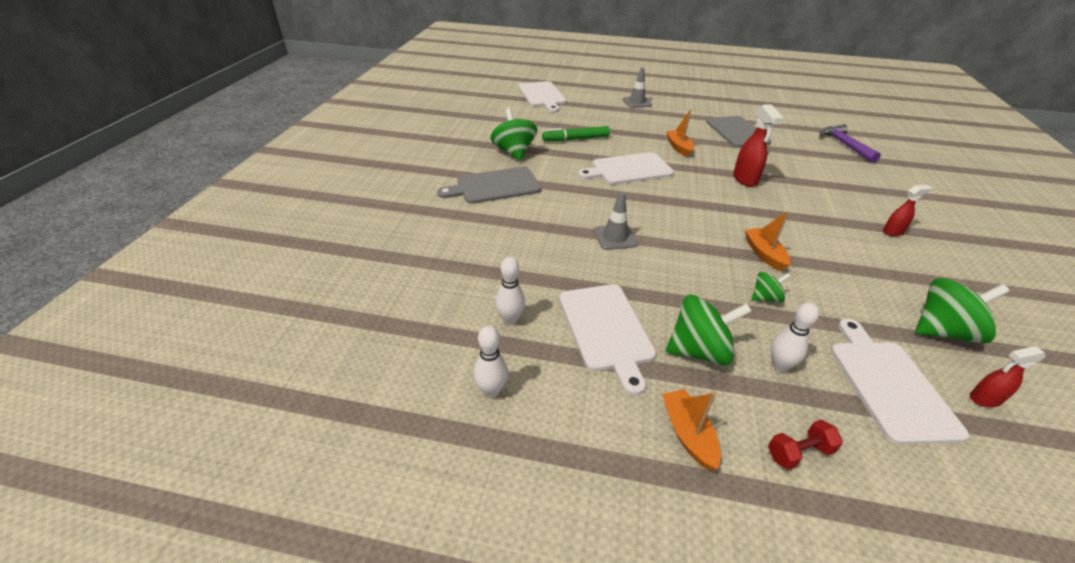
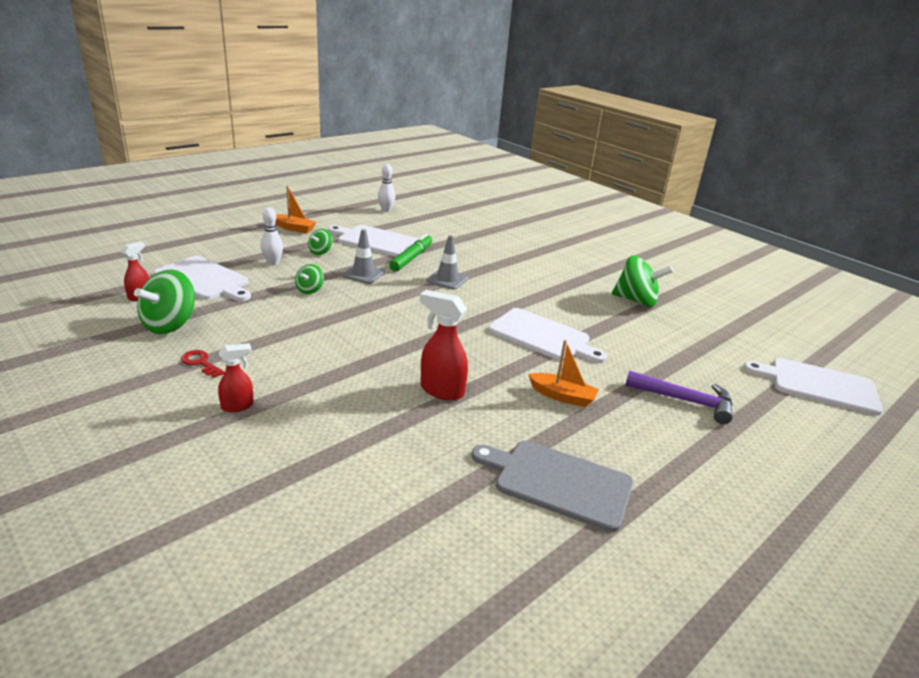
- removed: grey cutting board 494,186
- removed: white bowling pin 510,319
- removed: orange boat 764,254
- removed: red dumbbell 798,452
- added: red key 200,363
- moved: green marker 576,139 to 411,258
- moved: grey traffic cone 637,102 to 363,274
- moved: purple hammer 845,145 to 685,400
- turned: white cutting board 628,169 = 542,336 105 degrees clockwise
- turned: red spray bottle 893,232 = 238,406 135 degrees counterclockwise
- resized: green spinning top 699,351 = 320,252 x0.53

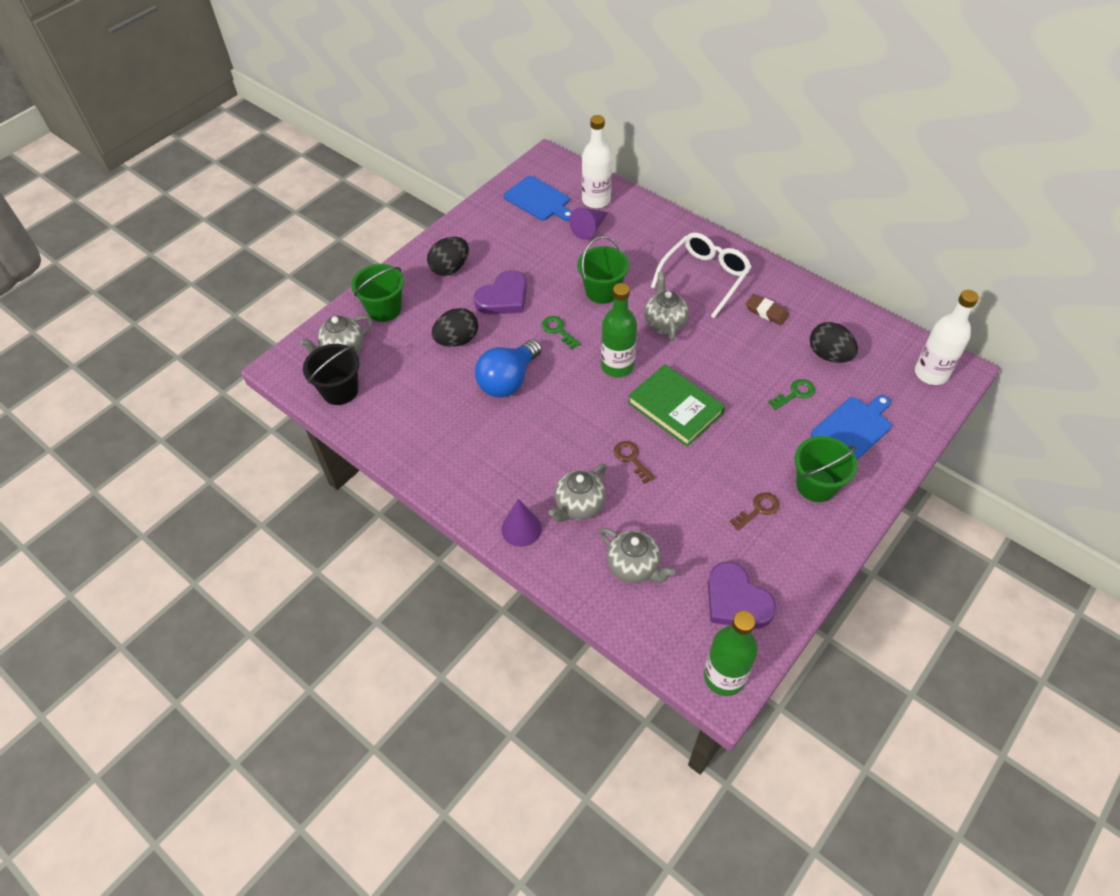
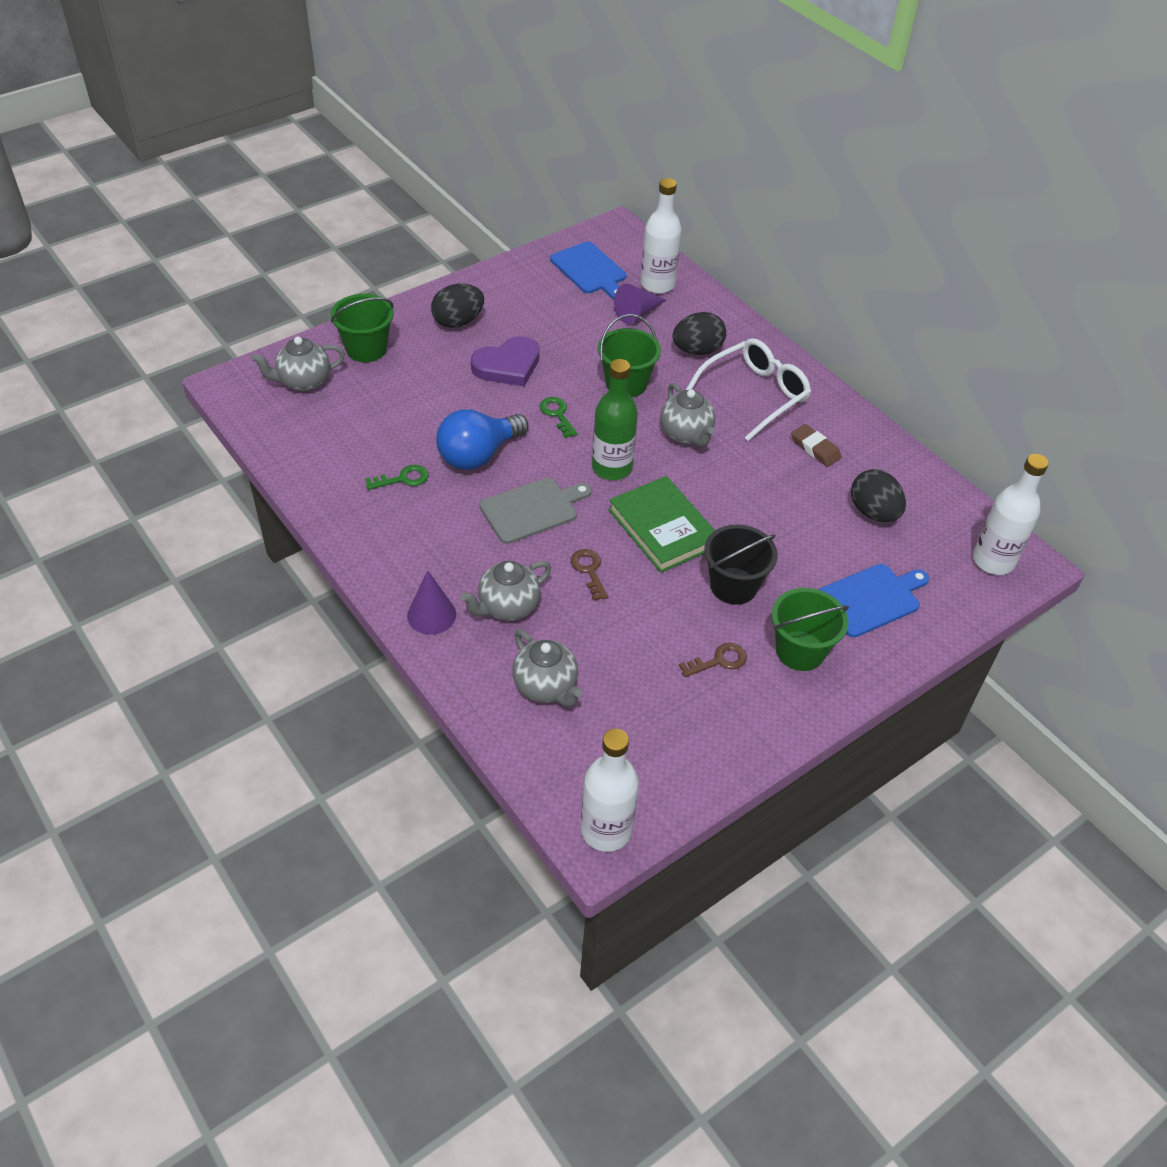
- removed: purple heart 736,600
- added: grey cutting board 532,509
- moved: black bucket 340,390 to 733,586
- moved: black egg 457,340 to 697,350
- moved: green key 795,393 to 403,479
- recoloured: green bottle 724,676 to white bottle 606,830
- turned: grey teapot 664,324 = 686,434 150 degrees clockwise

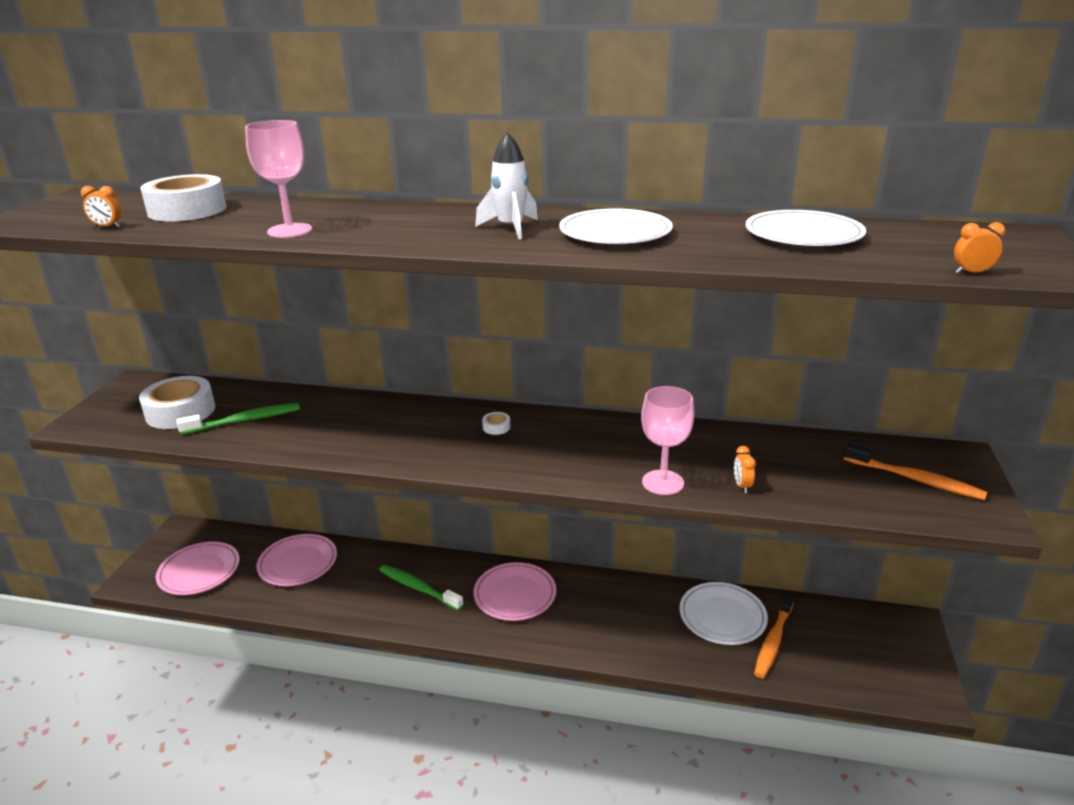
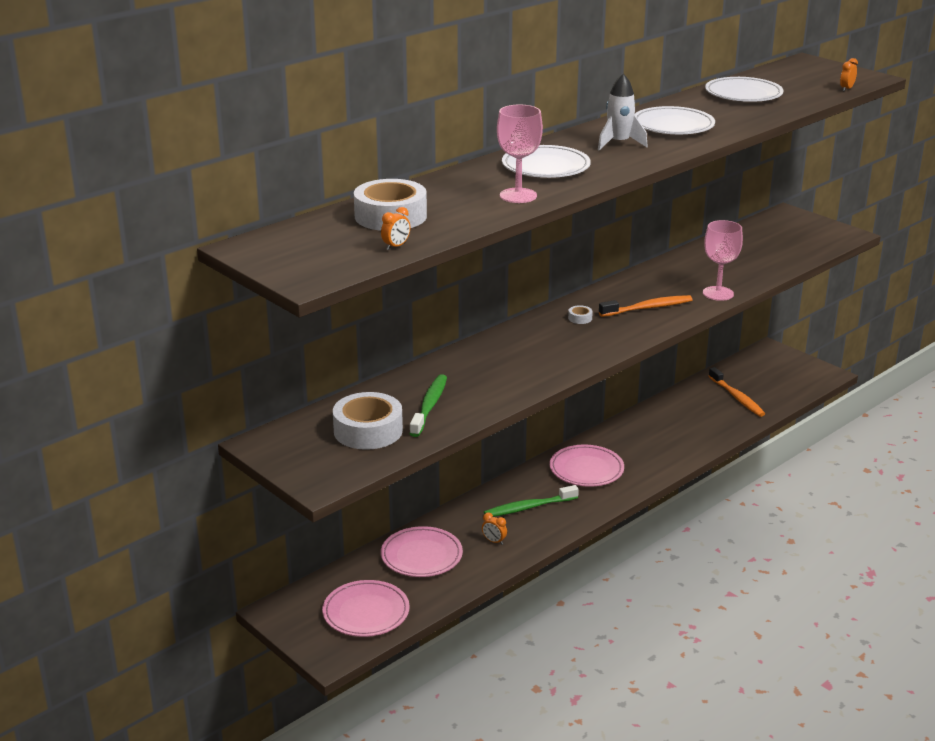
- moved: white plate 722,616 to 546,167
- moved: orange clock 742,486 to 494,541
- moved: orange toothbrush 914,479 to 647,308

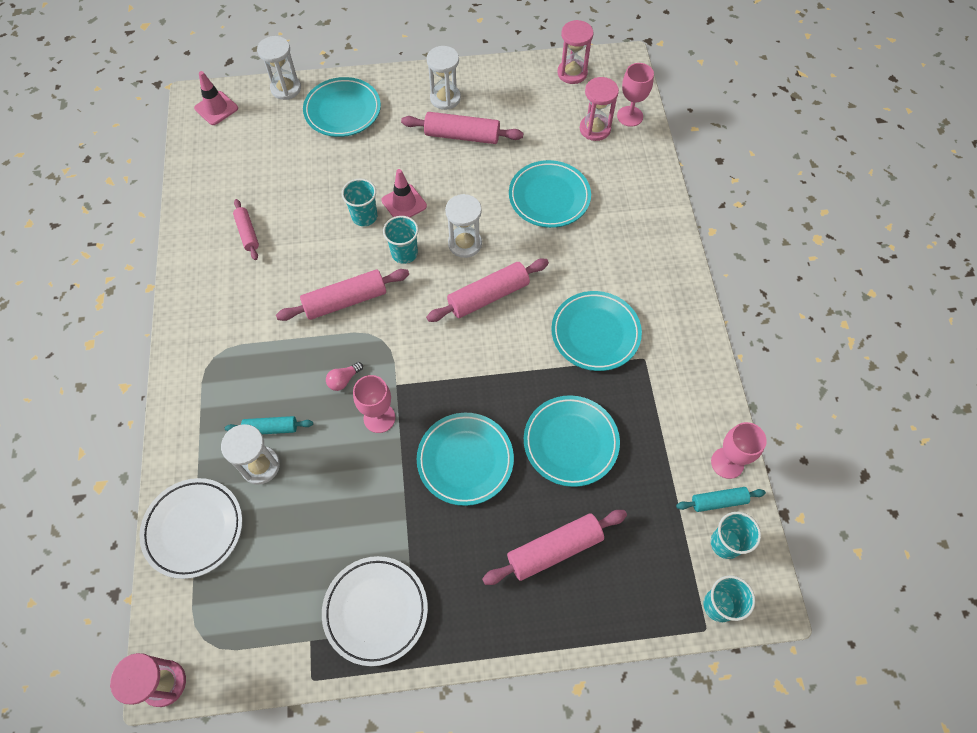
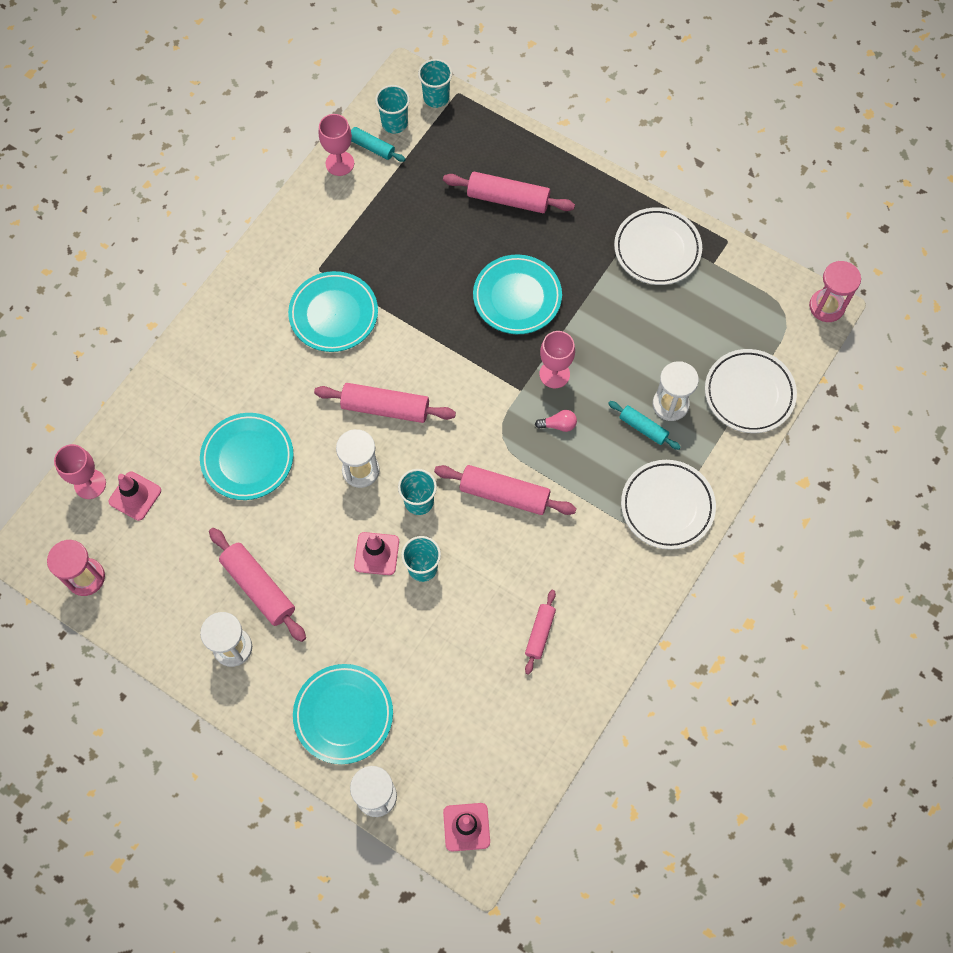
- removed: turquoise plate 570,442
- added: white plate 667,506
- replaced: pink hourglass 595,129 to pink traffic cone 135,496

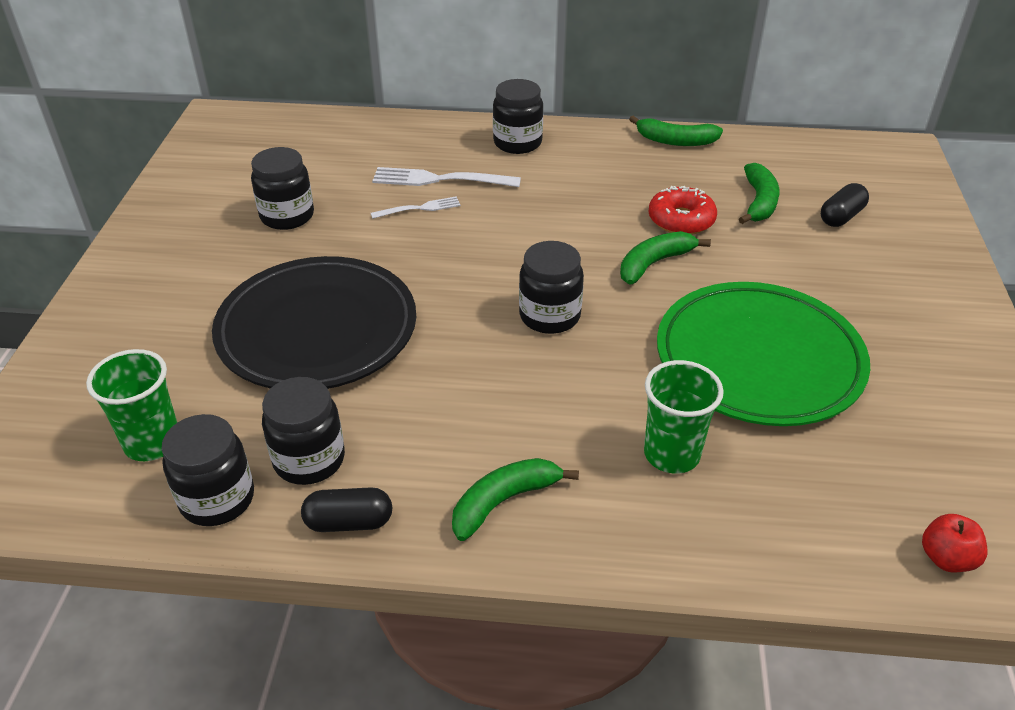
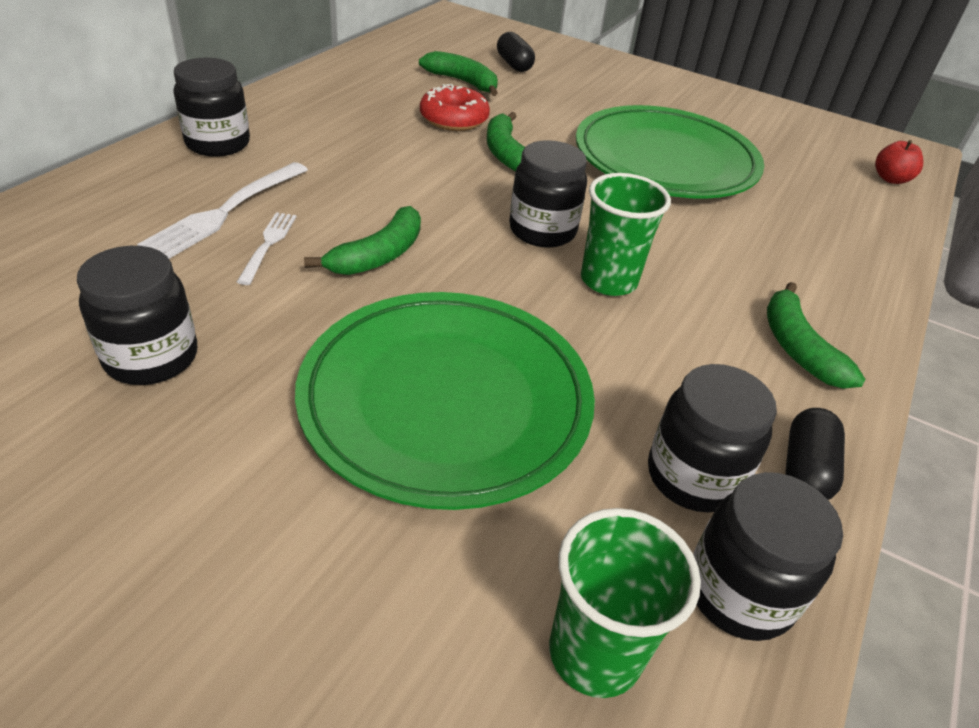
- moved: green banana 675,141 to 378,255
- moved: green cup 671,454 to 608,280
- recoloured: black plate 317,330 to green plate 446,400

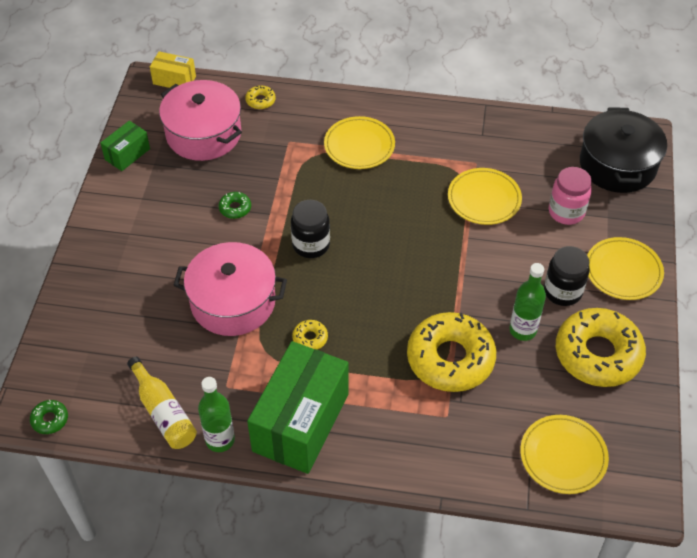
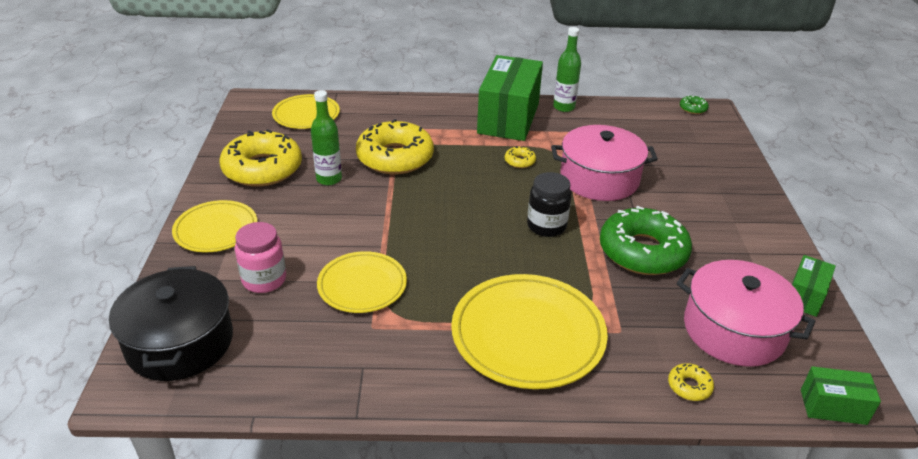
- removed: yellow bottle 164,412
- removed: black jar 562,291
- recoloured: yellow box 174,80 to green box 833,407
- resized: green donut 235,208 = 642,251 x2.45
- resized: yellow plate 359,145 = 528,335 x1.63

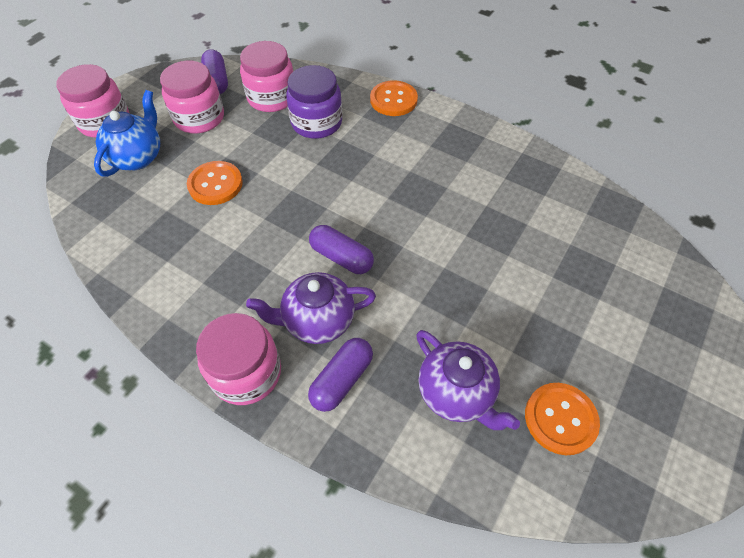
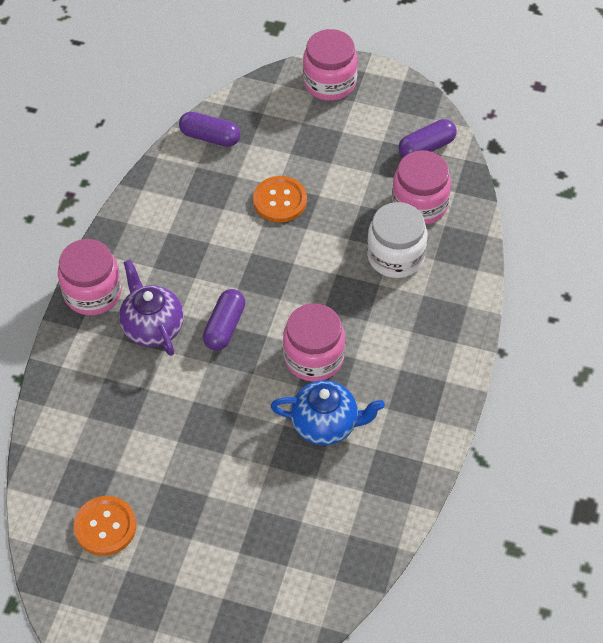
- removed: orange button 393,100
- removed: purple teapot 456,393
- moved: blue teapot 138,157 to 326,424
- moved: pink jar 199,118 to 314,357
- moved: purple capsule 342,379 to 210,137
- recoloured: purple jar 316,123 to white jar 395,256

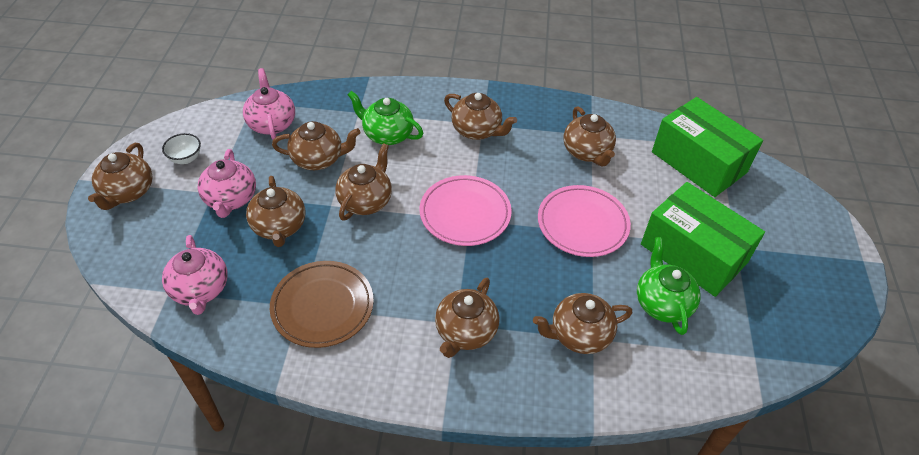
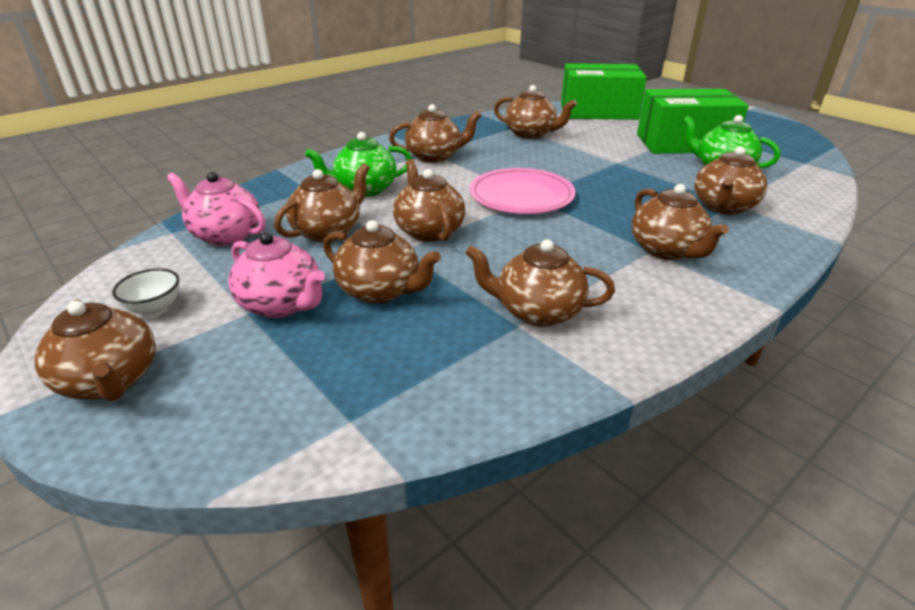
- removed: pink teapot 200,290
- removed: pink plate 582,224
- replaced: brown plate 322,306 to brown teapot 537,311

